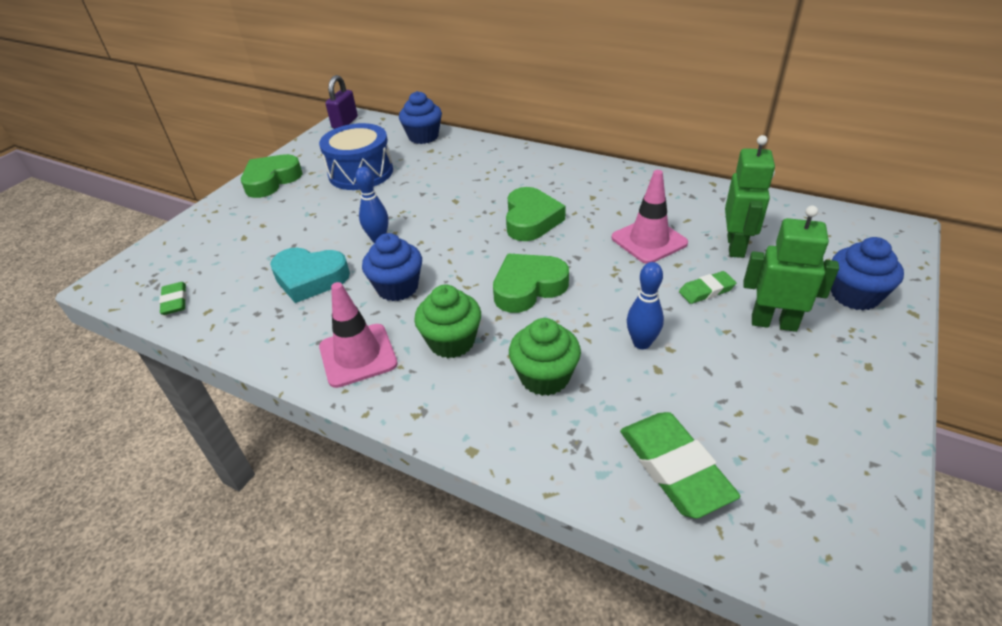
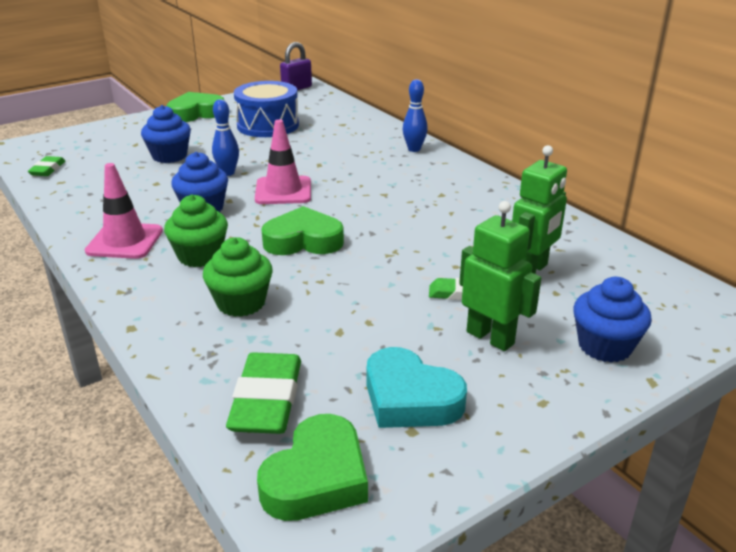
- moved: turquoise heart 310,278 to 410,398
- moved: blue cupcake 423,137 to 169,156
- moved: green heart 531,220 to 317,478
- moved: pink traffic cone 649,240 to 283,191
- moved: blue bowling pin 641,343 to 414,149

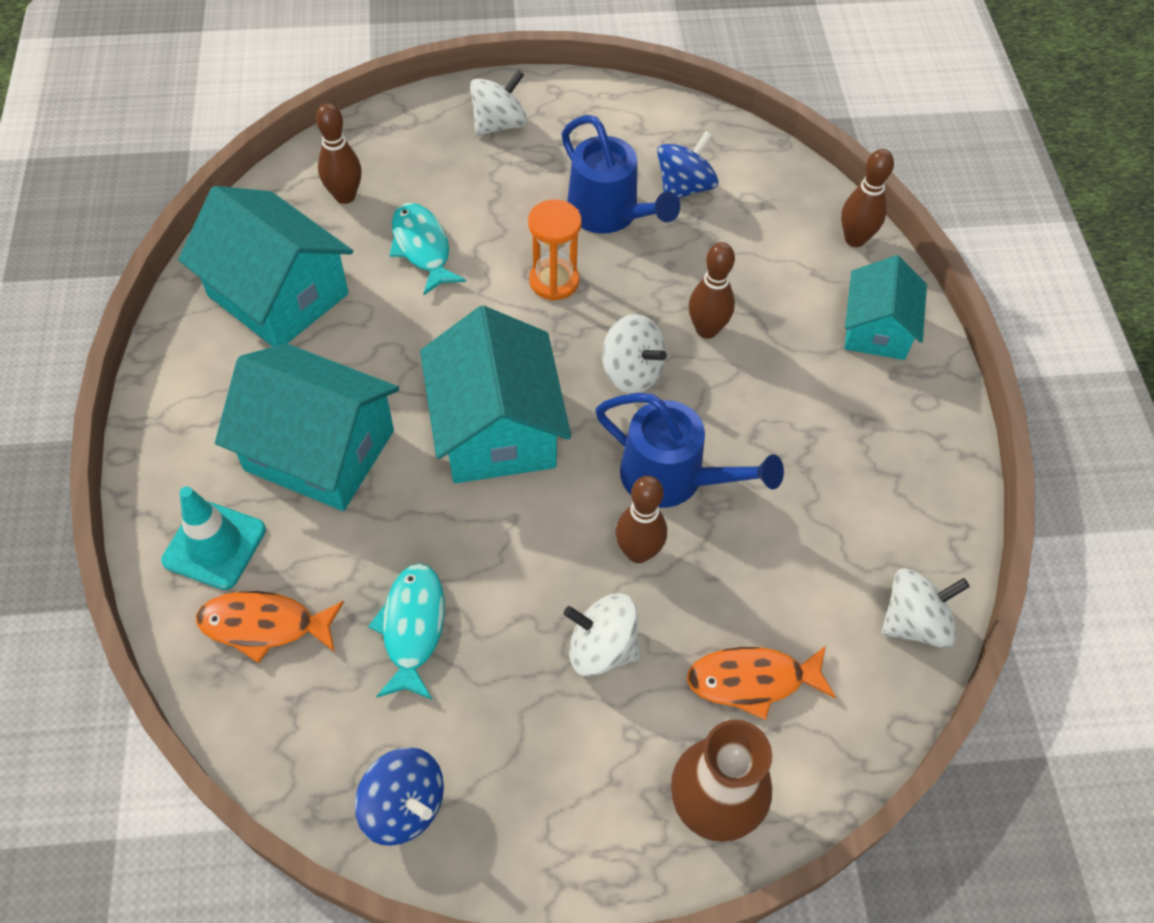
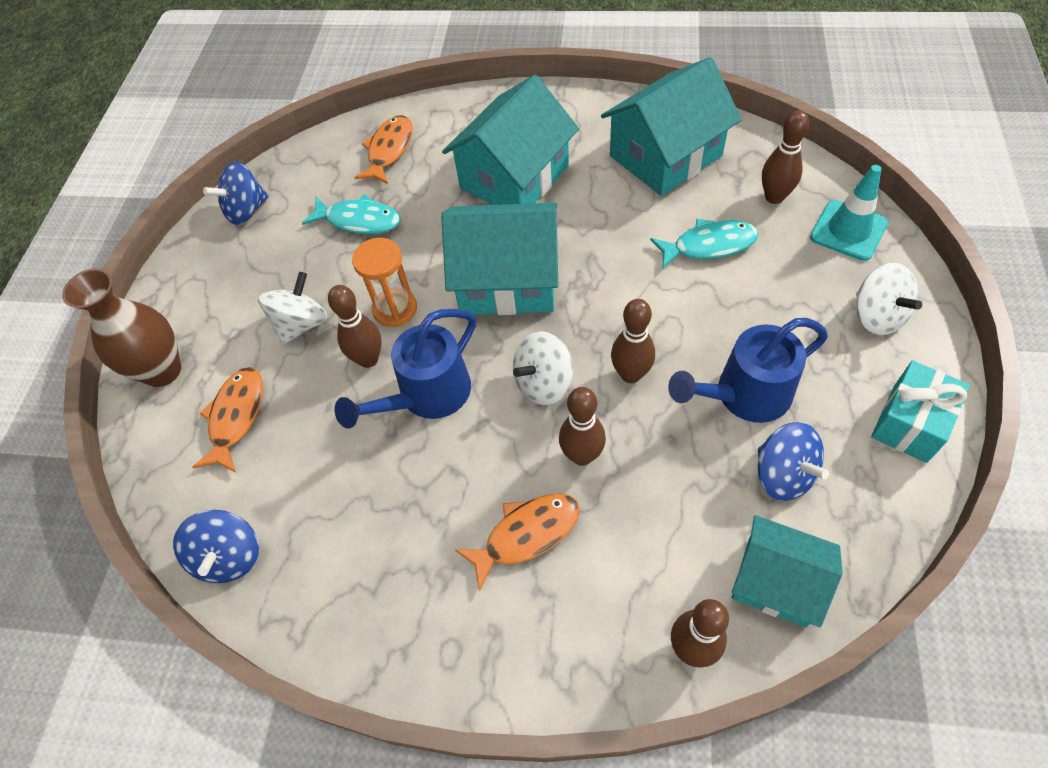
- added: orange fish 526,534
- added: brown bowling pin 631,374
- added: turquoise gift 910,423
- moved: turquoise traffic cone 214,545 to 848,230
- moved: orange hourglass 554,281 to 395,309
- moved: turquoise house 877,329 to 776,581
- recoloured: white spinning top 914,622 to blue spinning top 229,556

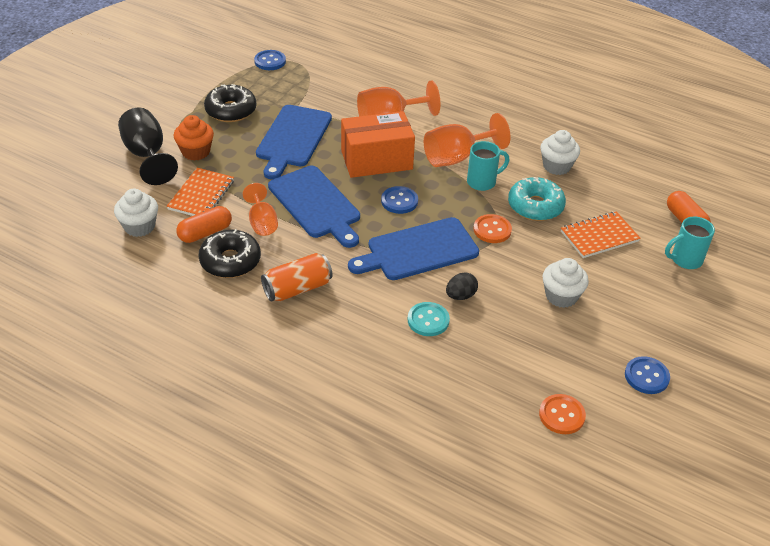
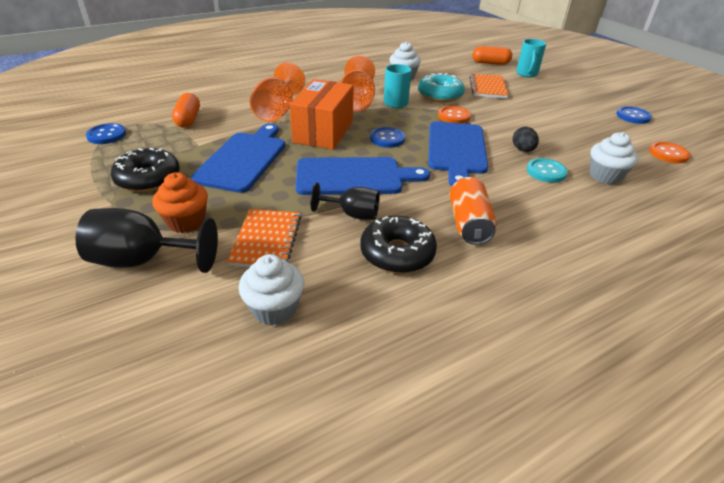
- moved: orange capsule 205,233 to 188,119
- moved: white cupcake 561,296 to 605,176
- recoloured: orange goblet 262,223 to black goblet 352,214
- turned: orange notebook 201,195 = 266,240 45 degrees clockwise
- turned: blue cutting board 293,139 = 243,159 120 degrees counterclockwise

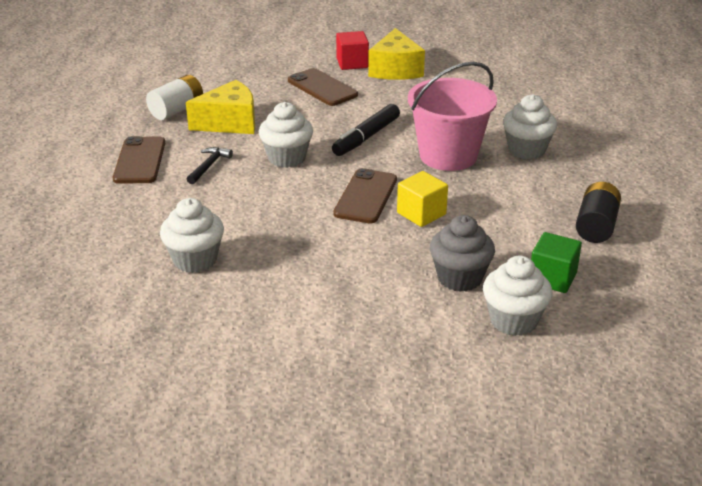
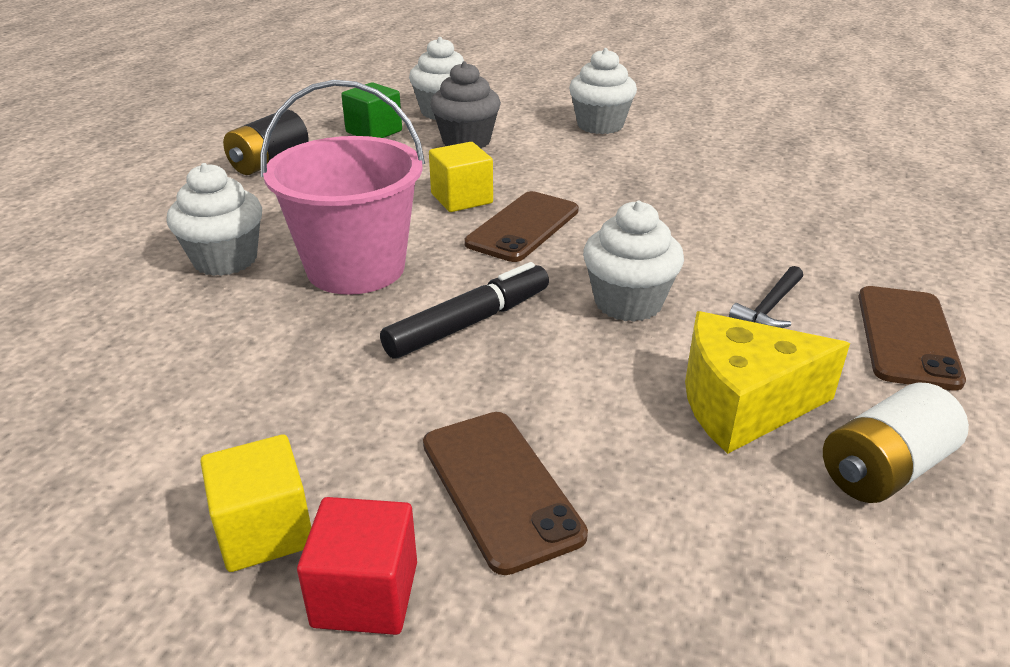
- moved: white cupcake 195,260 to 600,125
- replaced: yellow cheese 395,70 to yellow cube 265,531

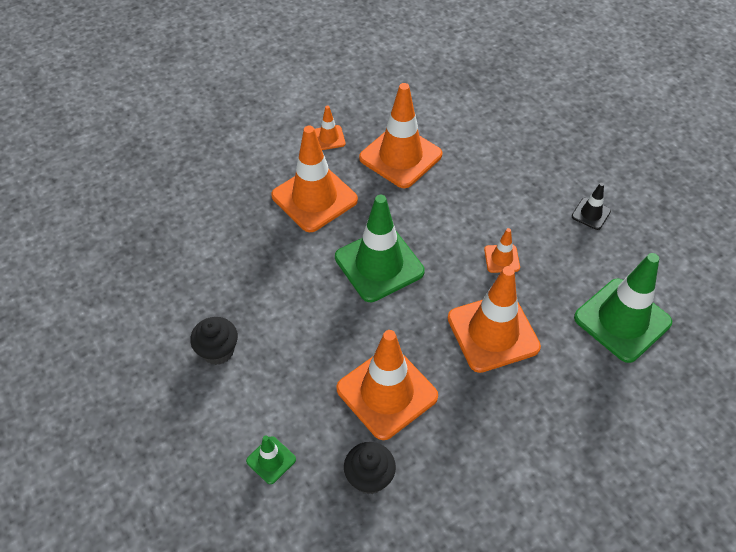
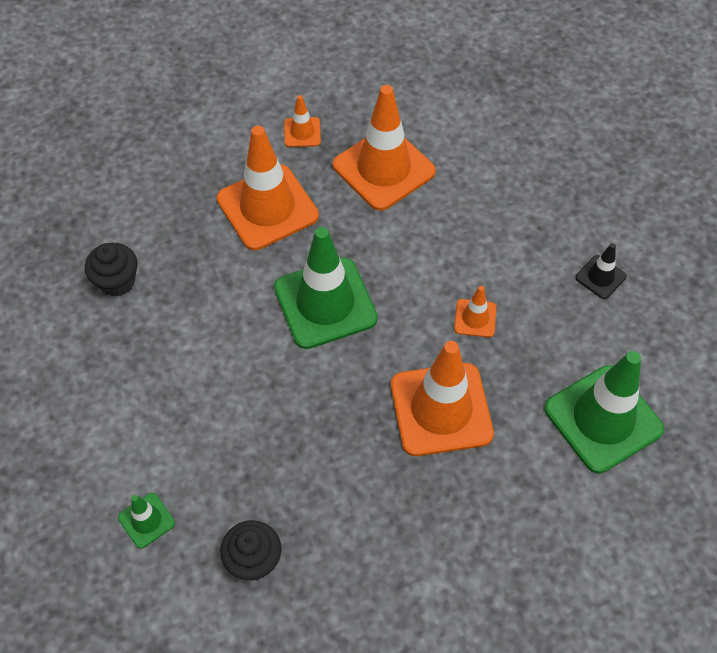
- removed: orange traffic cone 387,392
- moved: black cupcake 218,351 to 117,281

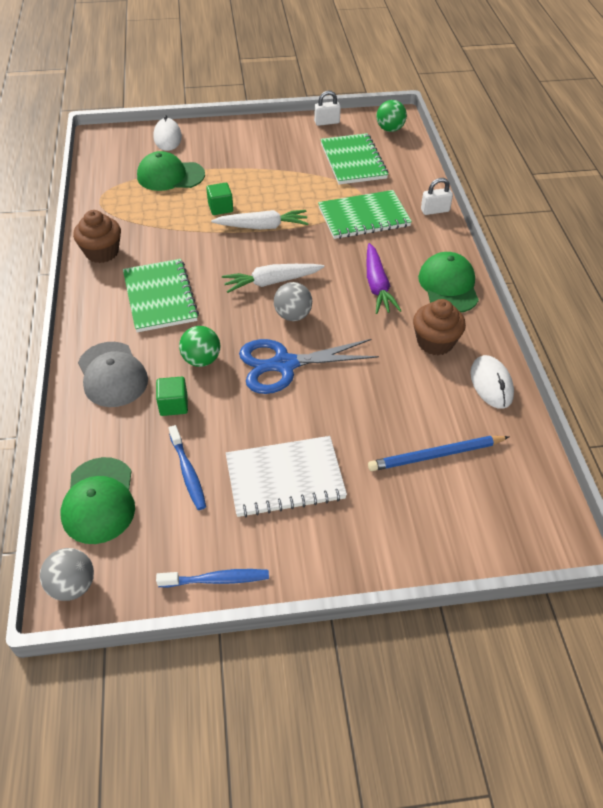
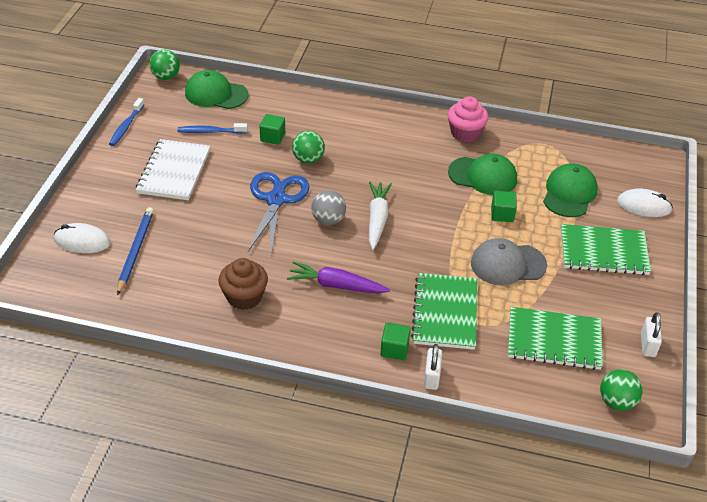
- removed: white carrot 262,227
- added: green cube 394,349
- moved: grey cap 112,374 to 507,264
- moved: green notebook 160,297 to 603,251
- moved: green cap 448,286 to 483,176
- moved: white mouse 491,384 to 82,241
- recoloured: grey ball 72,585 to green ball 166,77
- recoloured: brown cupcake 102,252 to pink cupcake 465,133

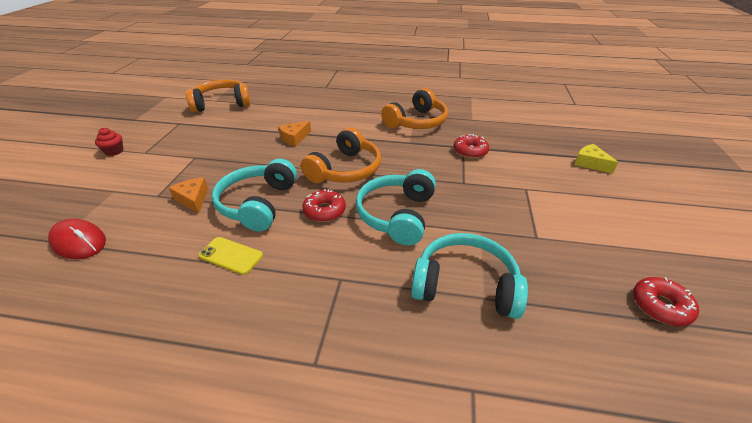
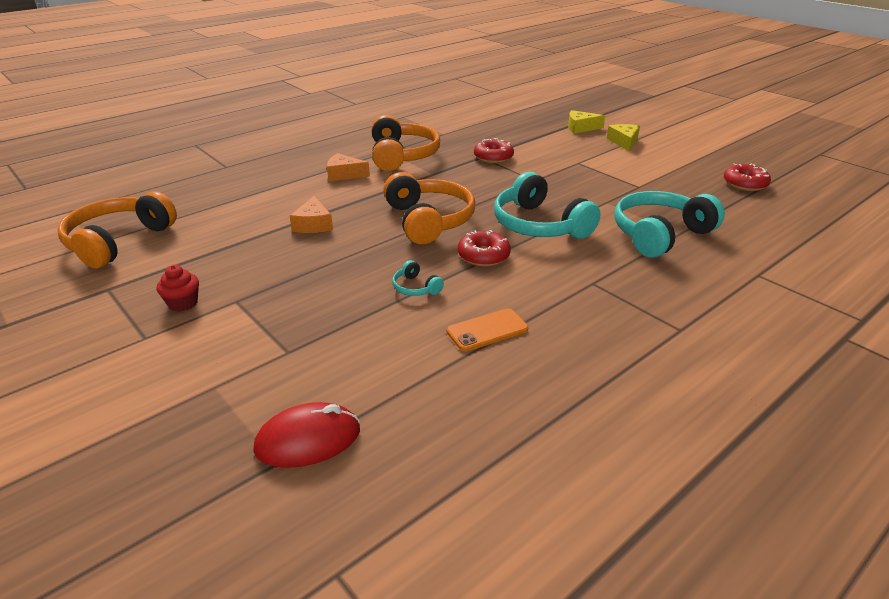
- added: yellow cheese 624,142
- moved: red cupcake 114,151 to 183,303
- moved: orange cheese 193,199 to 344,174
- recoloured: yellow phone 231,255 to orange phone 487,330
- resized: turquoise headphones 258,204 = 415,288 x0.43

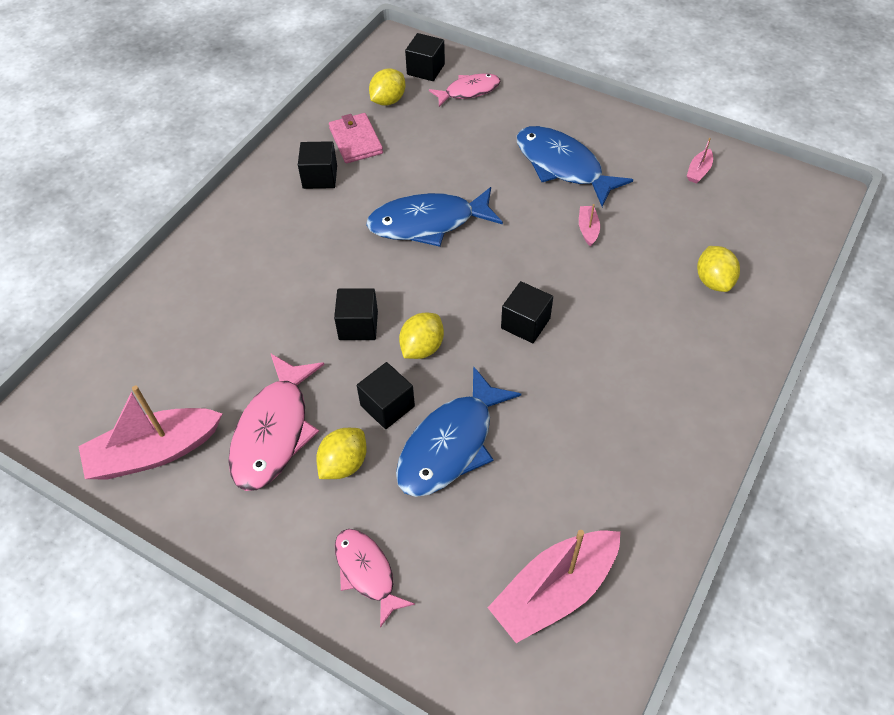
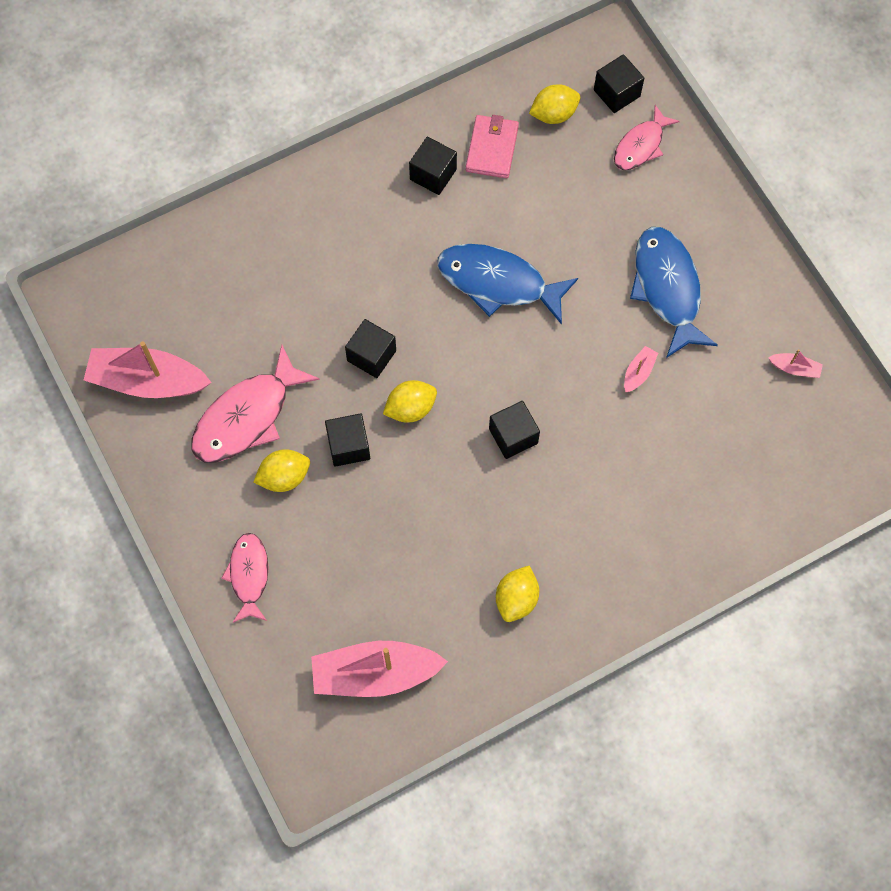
- removed: blue fish 450,444
- moved: yellow lemon 713,281 to 516,599
- turned: pink fish 469,91 = 641,145 120 degrees clockwise
- turned: pink boat 698,171 = 794,368 135 degrees counterclockwise

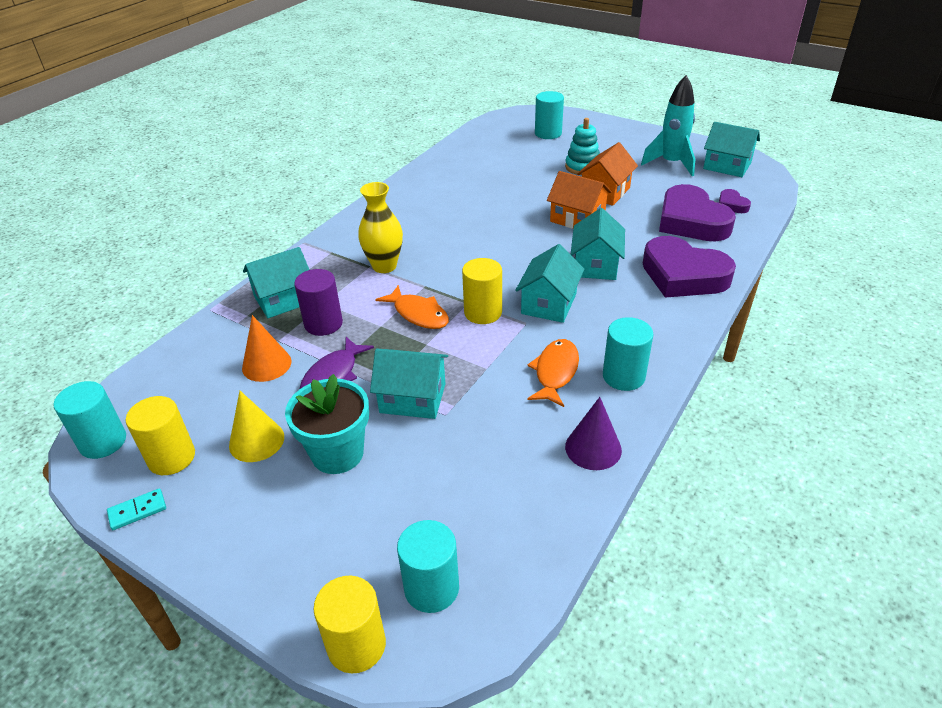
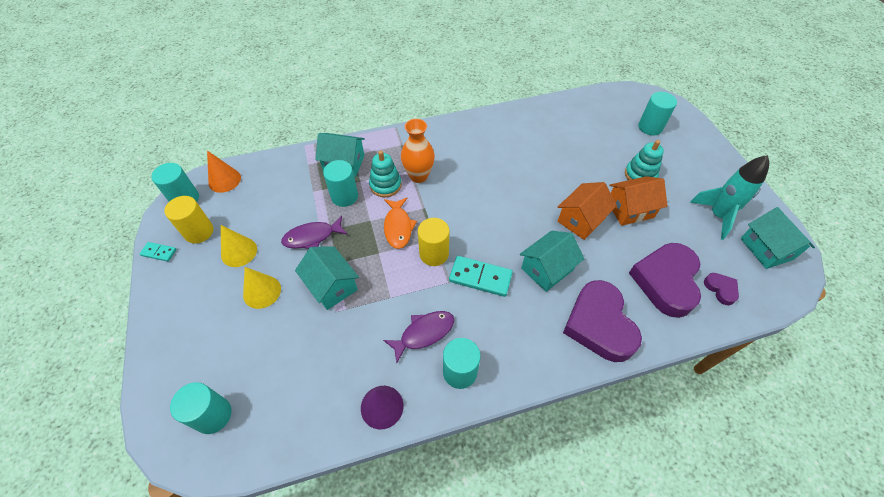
- removed: yellow cylinder 356,645
- added: turquoise stacking toy 385,185
- moved: orange cone 266,364 to 224,180
- replaced: turquoise flower pot 337,453 to yellow cone 262,291
- replaced: turquoise house 549,303 to turquoise domino 480,277
- recoloured: purple cylinder 323,324 to turquoise cylinder 344,196
- recoloured: yellow vase 384,266 to orange vase 418,176
- recoloured: orange fish 555,372 to purple fish 424,333
- turned: orange house 577,218 = 581,220 60 degrees clockwise
- turned: purple heart 731,205 = 721,289 135 degrees clockwise

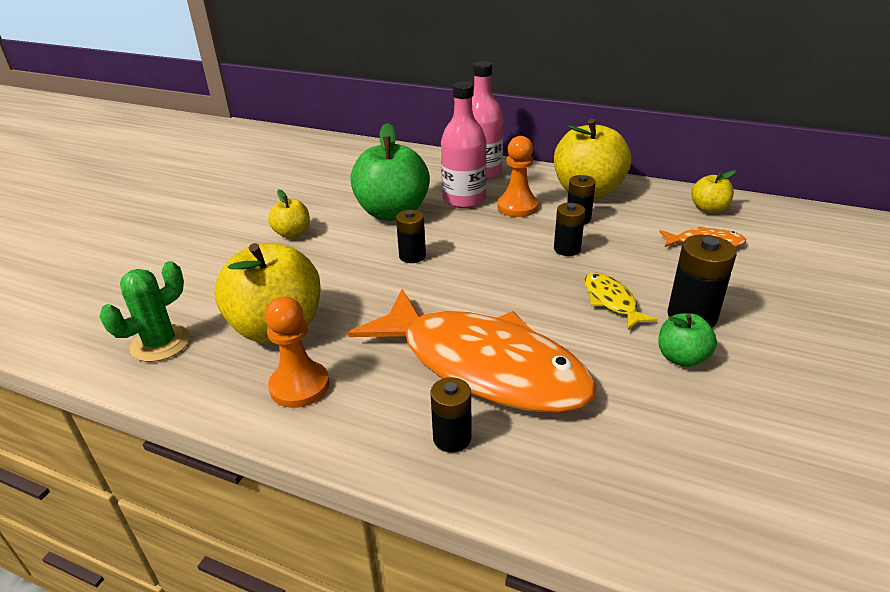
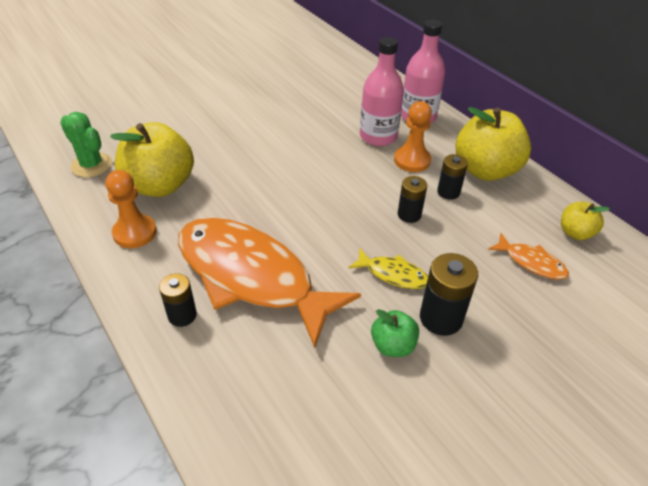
- removed: yellow apple 292,233
- removed: green apple 392,212
- removed: black battery 412,256
- turned: green cactus 160,343 = 91,165 60 degrees clockwise
- turned: orange fish 483,366 = 251,277 150 degrees clockwise
- turned: yellow fish 611,301 = 393,274 105 degrees clockwise

